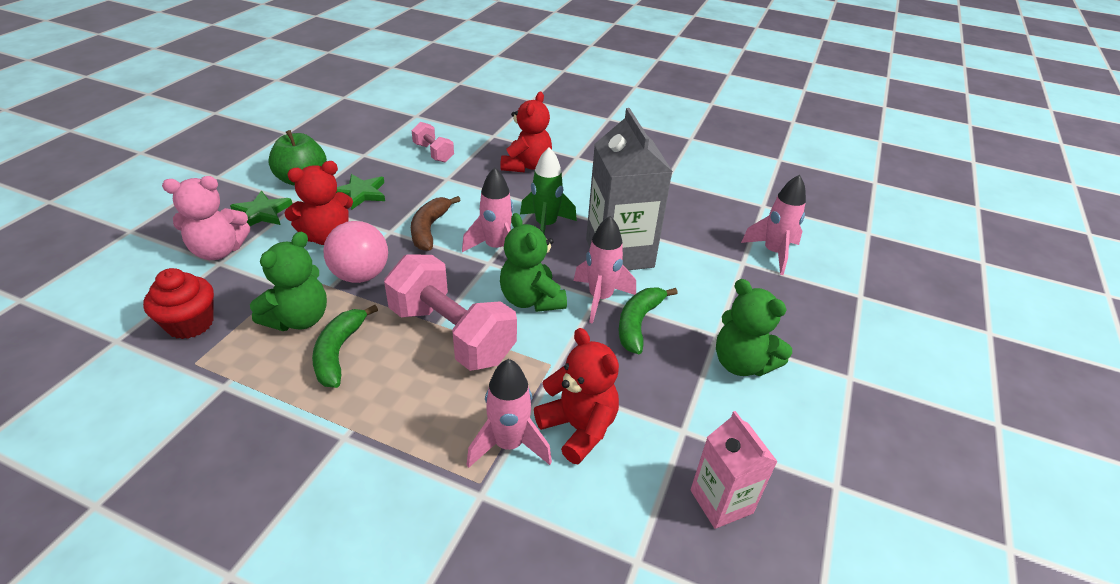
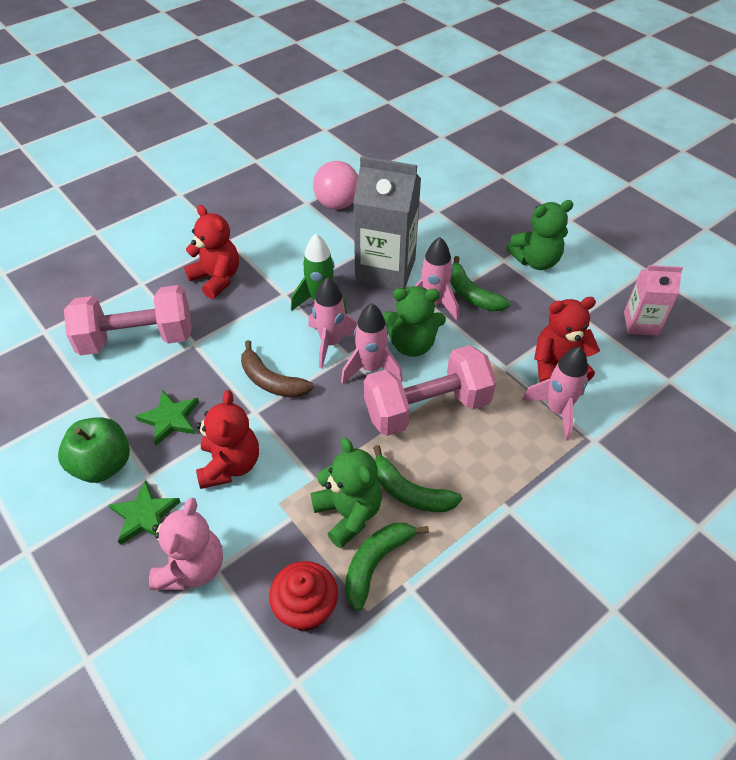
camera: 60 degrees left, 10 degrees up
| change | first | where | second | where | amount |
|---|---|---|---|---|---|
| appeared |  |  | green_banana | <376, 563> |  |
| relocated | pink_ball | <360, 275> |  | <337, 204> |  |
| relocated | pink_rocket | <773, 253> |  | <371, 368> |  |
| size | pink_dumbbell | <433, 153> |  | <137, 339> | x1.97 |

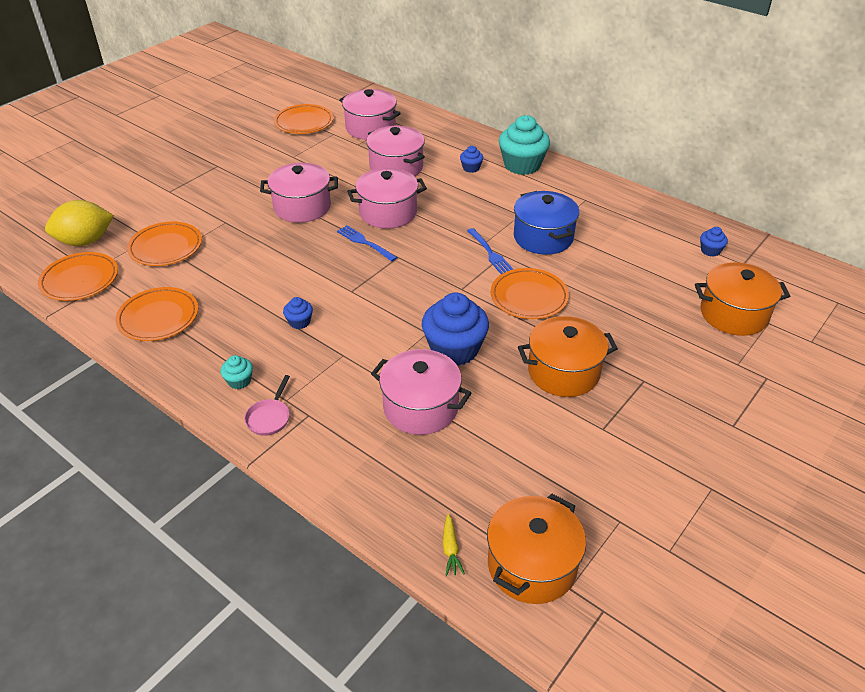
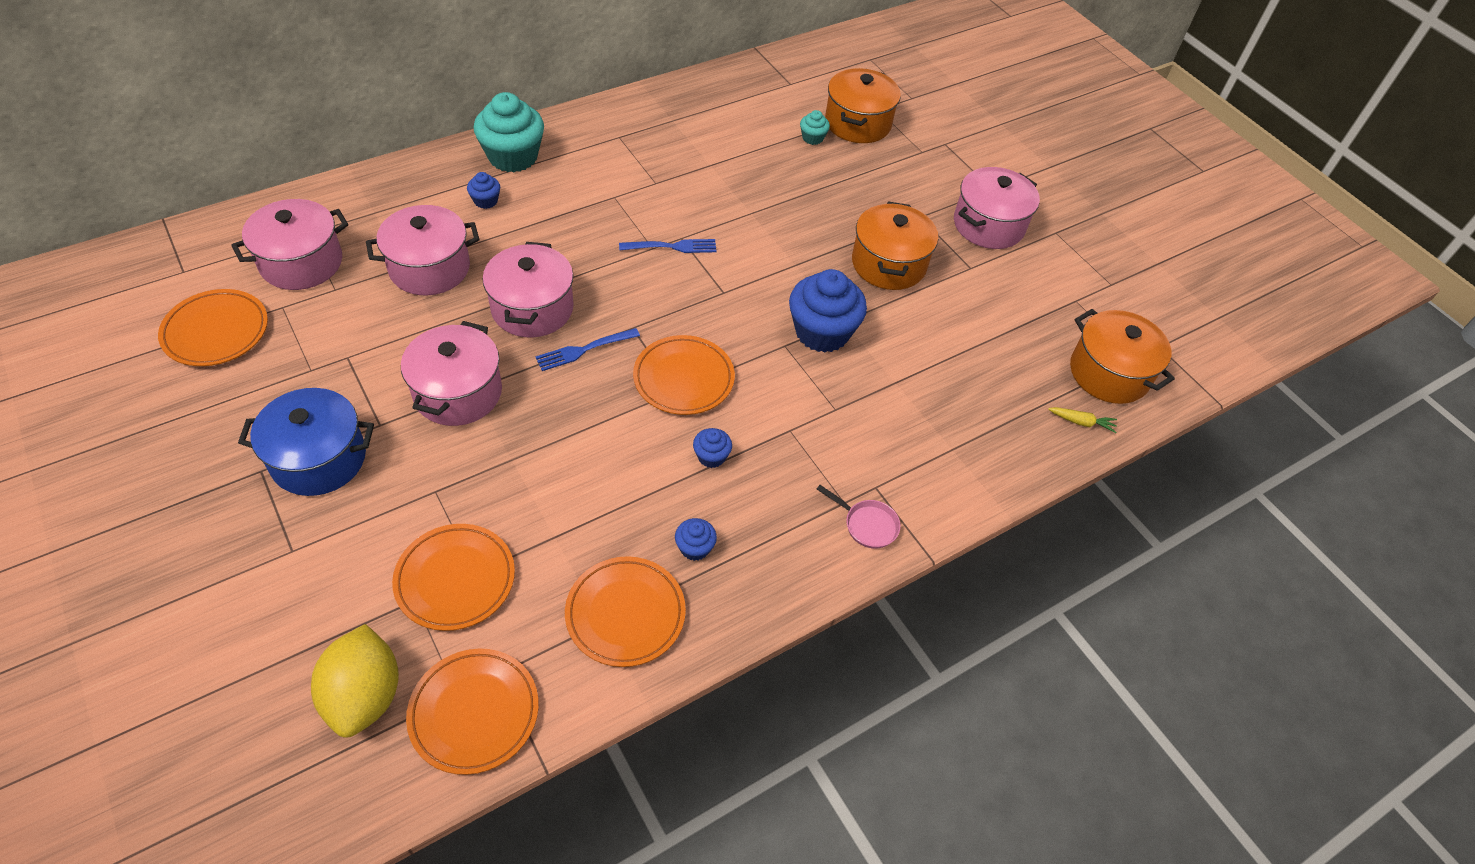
camera: 75 degrees left, 10 degrees up
| change | first | where | second | where | amount |
|---|---|---|---|---|---|
| relocated | turquoise_cupcake | <239, 381> |  | <812, 138> |  |
| relocated | pink_pot | <420, 407> |  | <988, 225> |  |
| relocated | orange_plate | <529, 297> |  | <683, 378> |  |
| relocated | blue_pot | <543, 237> |  | <318, 459> |  |
| relocated | blue_cupcake | <710, 251> |  | <695, 548> |  |

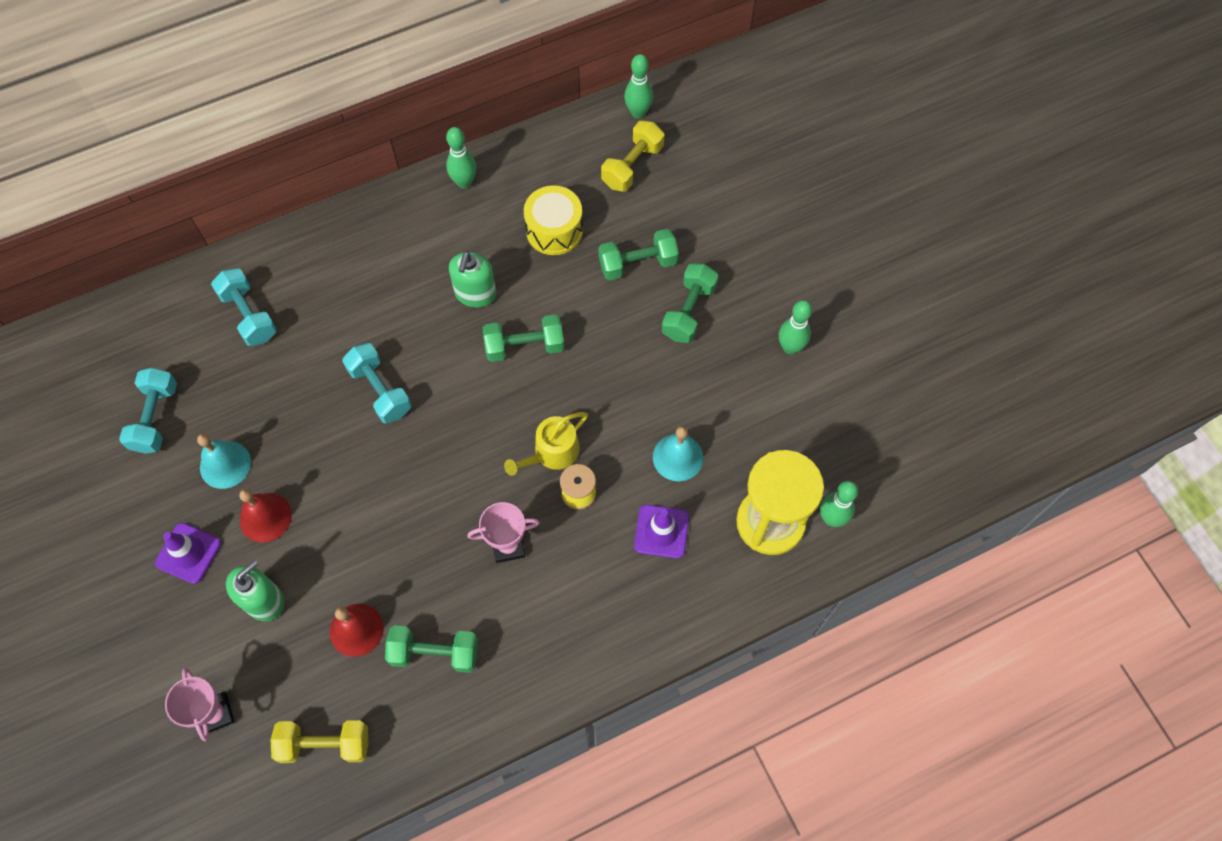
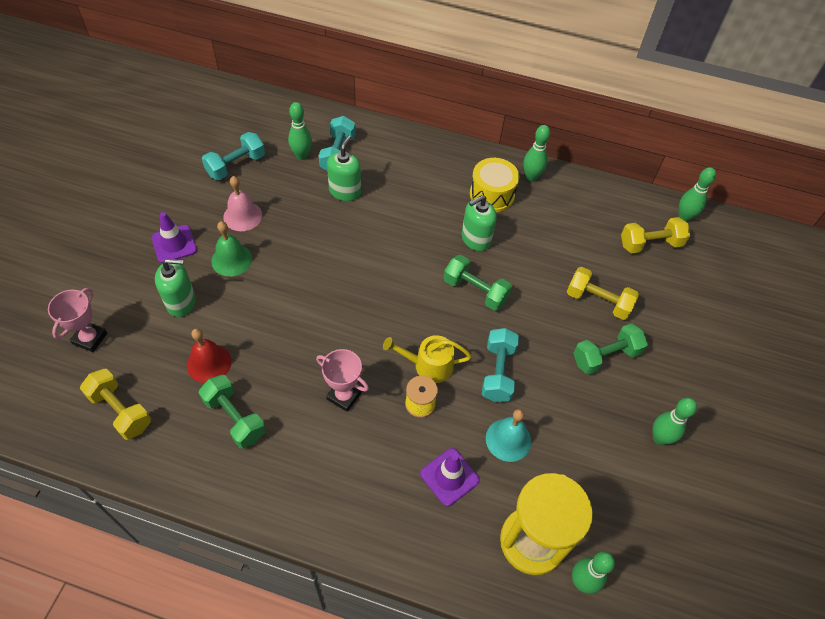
camera: 40 degrees right, 10 degrees down
| change | first | where | second | where | amount |
|---|---|---|---|---|---|
| appeared |  |  | green_bowling_pin | <302, 156> |  |
| appeared |  |  | green_soap_dispenser | <345, 191> |  |
| relocated | turquoise_dumbbell | <380, 390> |  | <498, 372> |  |
| relocated | yellow_drum | <554, 230> |  | <492, 194> |  |
| colour | turquoise_bell | <225, 464> | pink_bell | <242, 216> |  |
| colour | red_bell | <265, 517> | green_bell | <231, 260> |  |
| colour | green_dumbbell | <637, 263> | yellow_dumbbell | <598, 301> |  |

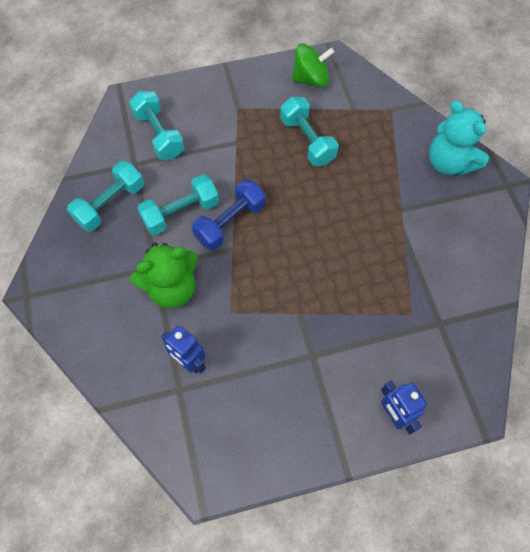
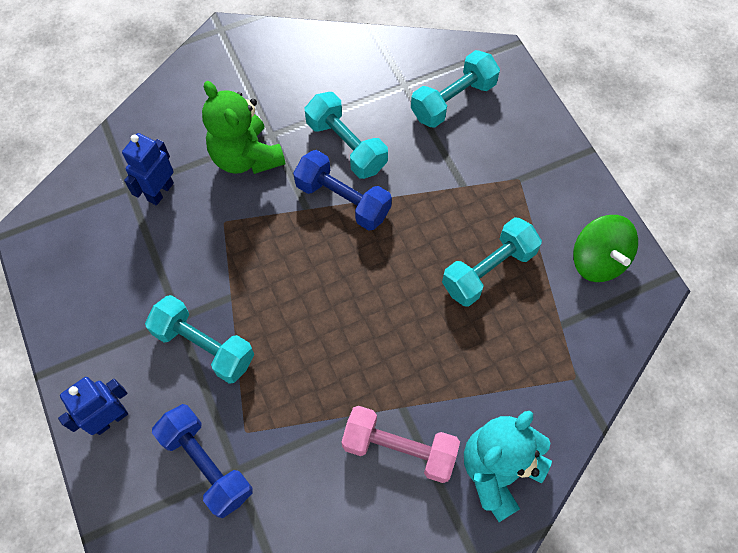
camera: 80 degrees right, 0 degrees up
| change | first | where | second | where | amount |
|---|---|---|---|---|---|
| appeared |  |  | blue_dumbbell | <207, 464> |  |
| appeared |  |  | pink_dumbbell | <399, 449> |  |
| relocated | turquoise_dumbbell | <110, 204> |  | <204, 346> |  |

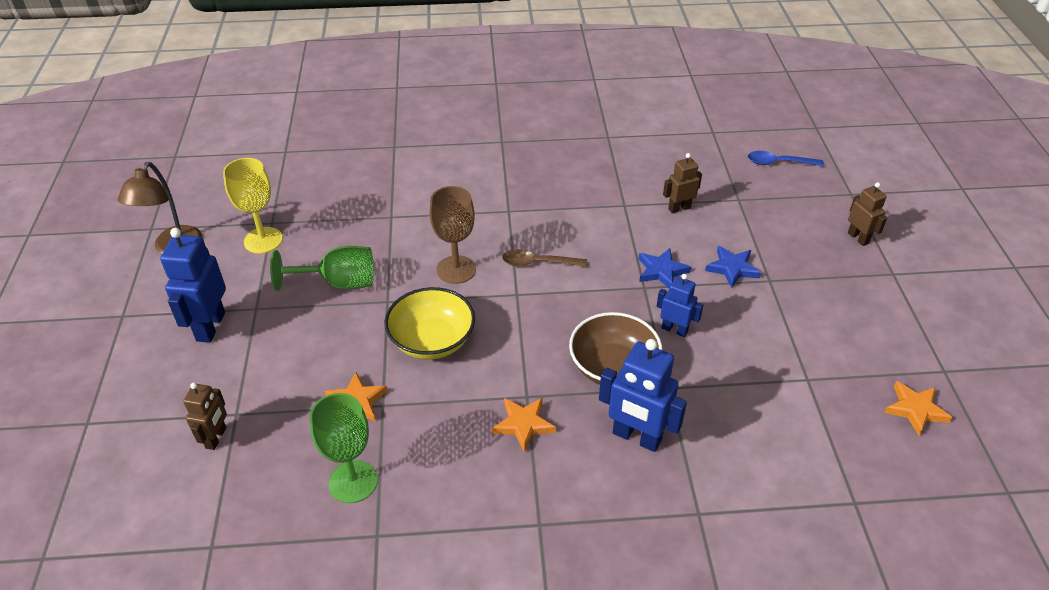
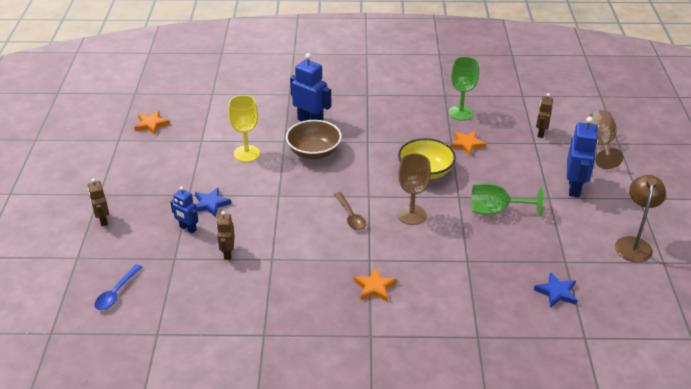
camera: 175 degrees left, 5 degrees down
| change | first | where | second | where | amount |
|---|---|---|---|---|---|
| appeared |  |  | brown_goblet | <600, 145> |  |
| relocated | yellow_goblet | <263, 240> |  | <247, 153> |  |
| relocated | orange_star | <523, 424> |  | <374, 287> |  |
| relocated | blue_star | <661, 271> |  | <556, 292> |  |
| relocated | blue_robot | <674, 330> |  | <187, 228> |  |
| spun | brown_spoon | <538, 263> |  | <350, 216> | 60 degrees clockwise |
| spun | brown_robot | <679, 208> |  | <228, 253> | 105 degrees clockwise |
| spun | blue_spoon | <779, 163> |  | <116, 293> | 105 degrees clockwise |

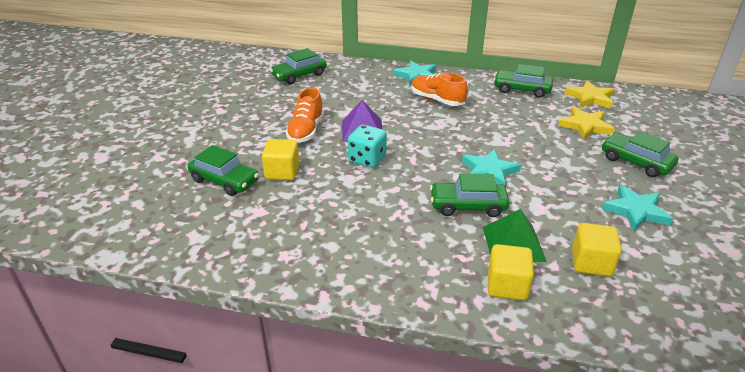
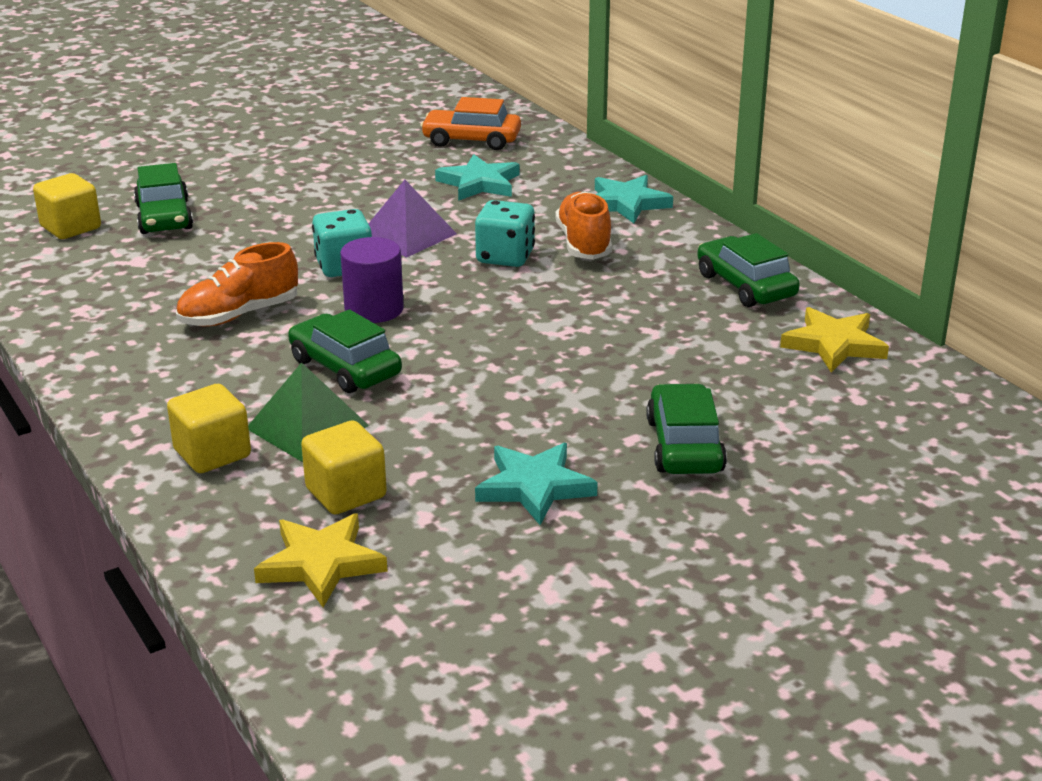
camera: 45 degrees right, 5 degrees down
| change | first | where | second | where | amount |
|---|---|---|---|---|---|
| appeared |  |  | purple_cylinder | <374, 309> |  |
| appeared |  |  | turquoise_dice | <505, 257> |  |
| relocated | yellow_cube | <282, 172> |  | <71, 227> |  |
| relocated | orange_shoe | <306, 131> |  | <239, 315> |  |
| relocated | turquoise_star | <489, 171> |  | <479, 183> |  |
| relocated | yellow_star | <585, 126> |  | <321, 564> |  |
| colour | green_car | <299, 75> | orange_car | <471, 140> |  |

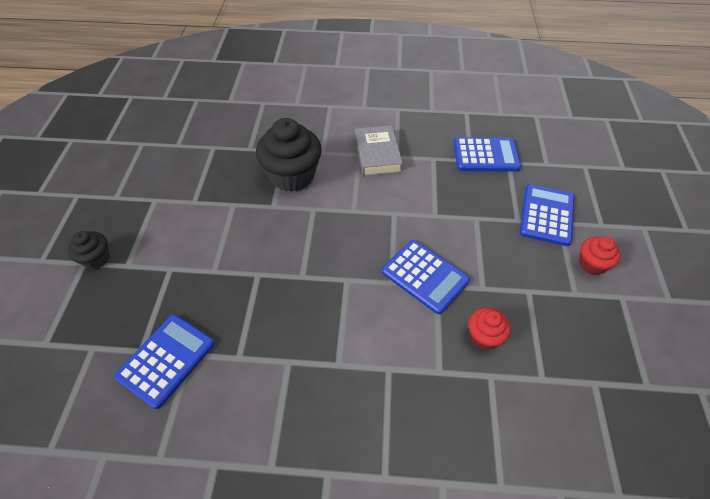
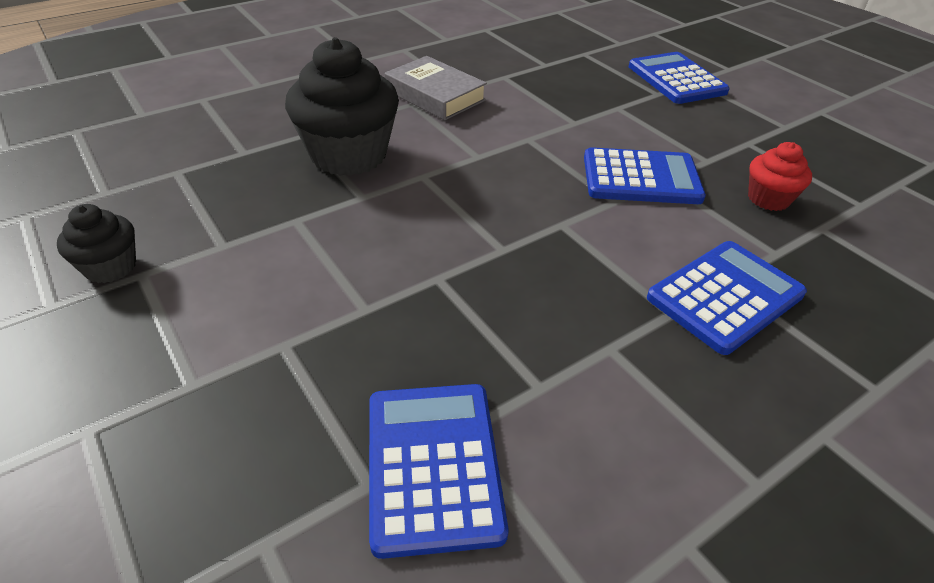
camera: 40 degrees left, 10 degrees down
| change | first | where | second | where | amount |
|---|---|---|---|---|---|
| missing | red_cupcake | <592, 264> |  |  |  |
| relocated | black_cupcake | <96, 259> |  | <110, 267> |  |
| relocated | blue_calculator | <485, 155> |  | <725, 296> |  |

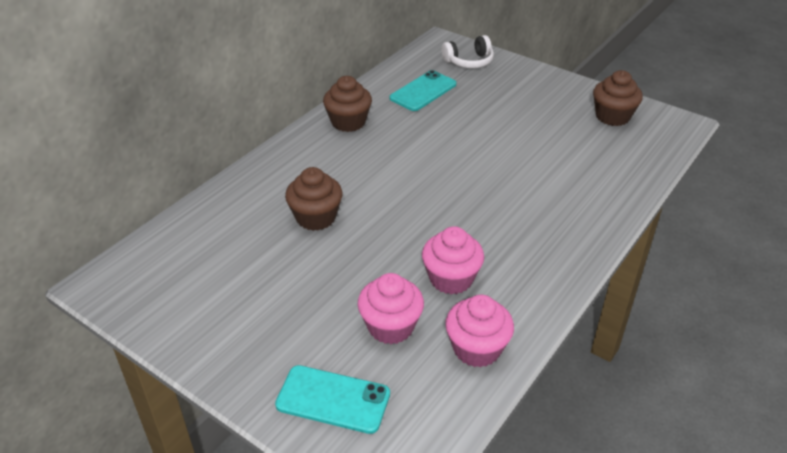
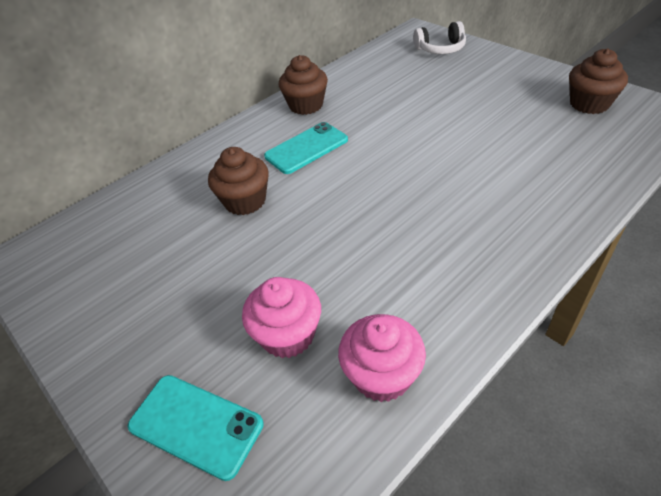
camera: 15 degrees right, 5 degrees up
| change | first | where | second | where | amount |
|---|---|---|---|---|---|
| missing | pink_cupcake | <451, 279> |  |  |  |
| relocated | turquoise_phone | <423, 91> |  | <306, 148> |  |

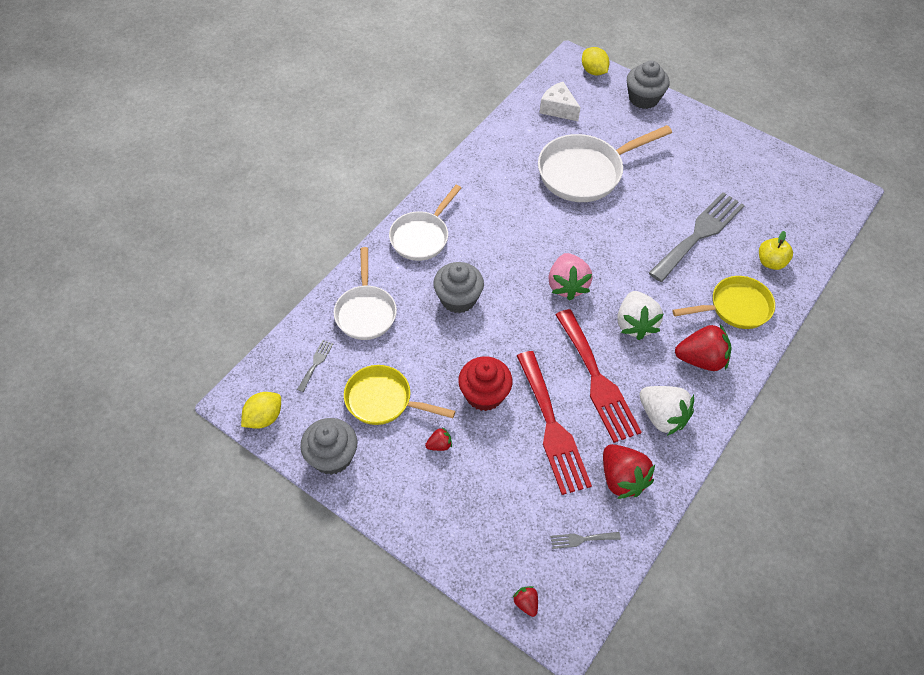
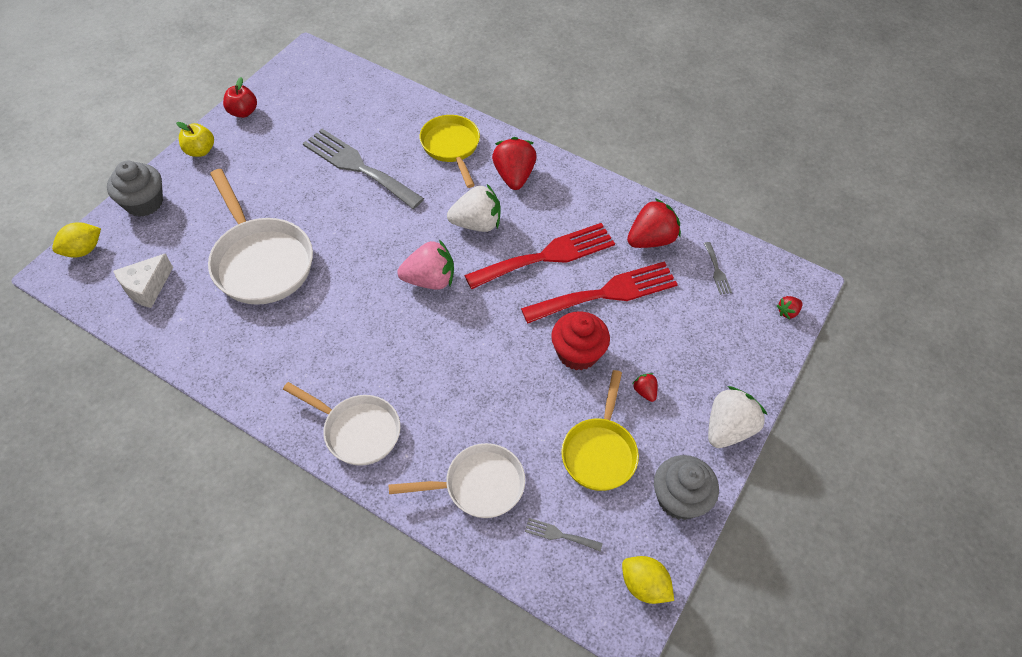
camera: 95 degrees left, 0 degrees up
| change | first | where | second | where | amount |
|---|---|---|---|---|---|
| missing | grey_cupcake | <458, 299> |  |  |  |
| appeared |  |  | red_apple | <243, 112> |  |
| relocated | white_strawberry | <662, 417> |  | <728, 428> |  |
| relocated | yellow_apple | <771, 262> |  | <200, 151> |  |

